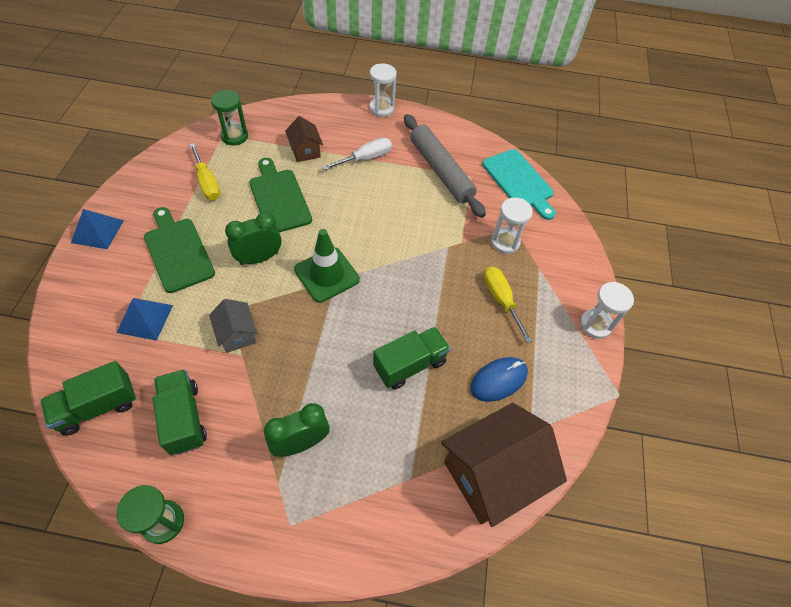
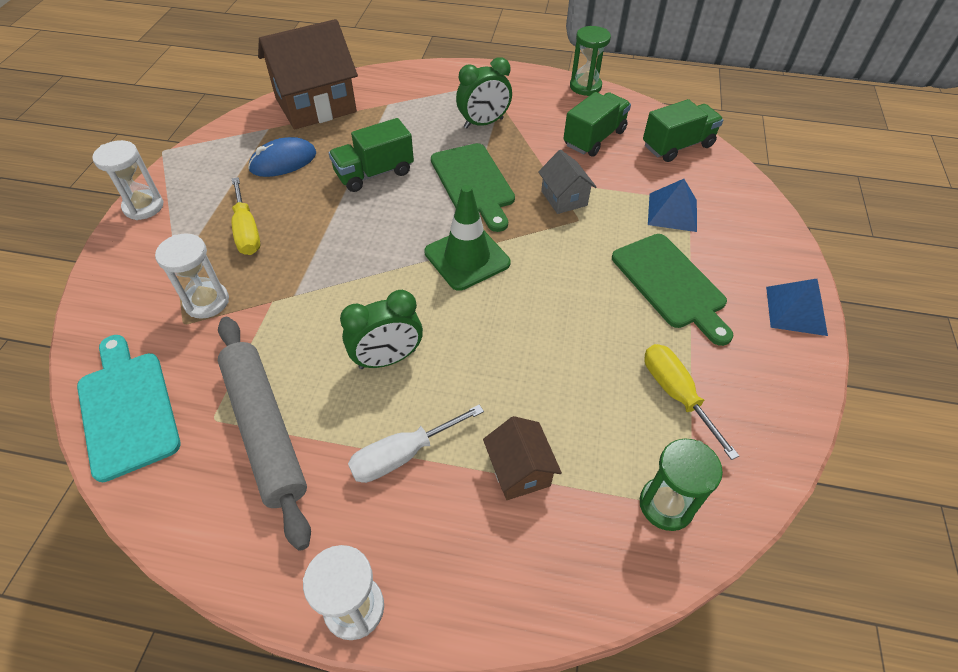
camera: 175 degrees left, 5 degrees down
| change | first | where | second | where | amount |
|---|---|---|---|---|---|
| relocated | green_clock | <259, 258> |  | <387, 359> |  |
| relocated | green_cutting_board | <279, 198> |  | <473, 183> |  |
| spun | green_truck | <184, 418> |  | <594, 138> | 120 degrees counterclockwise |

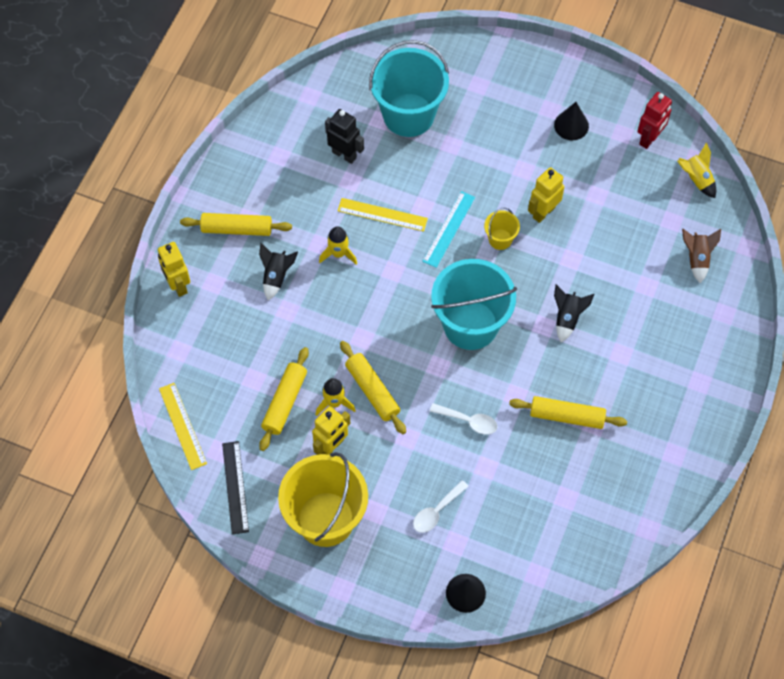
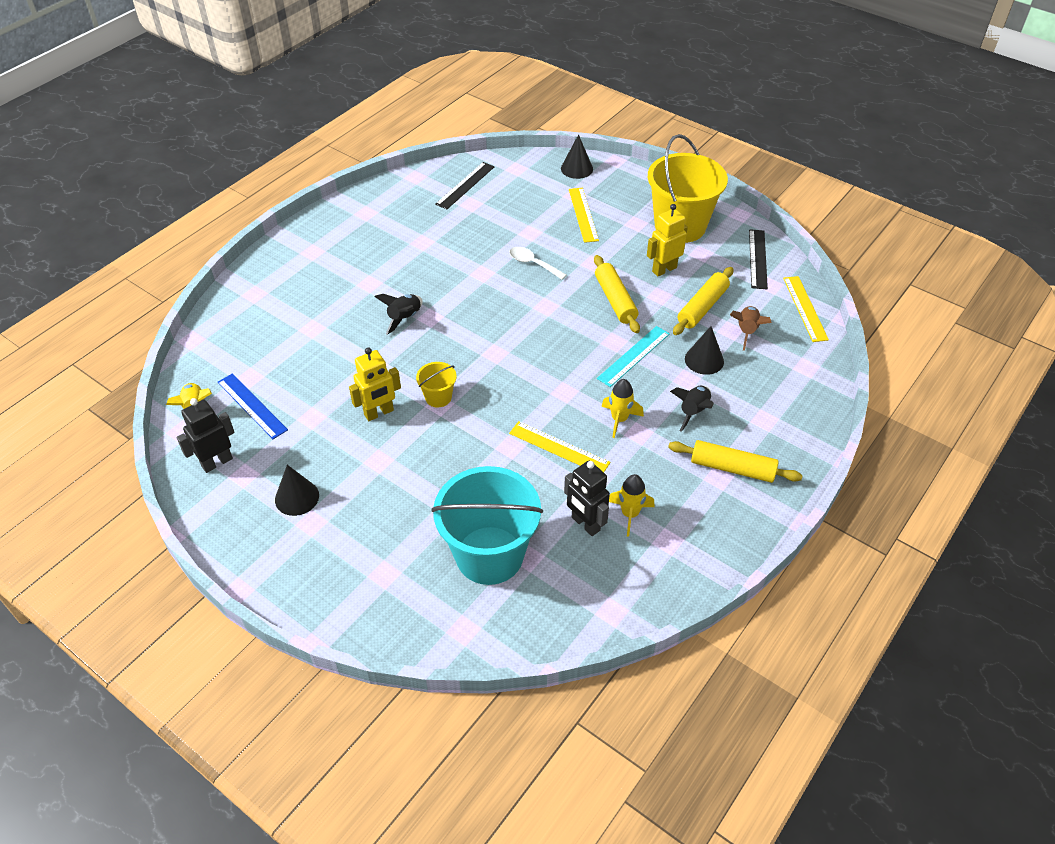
camera: 165 degrees left, 15 degrees down
| change | first | where | second | where | amount |
|---|---|---|---|---|---|
| missing | yellow_robot | <178, 285> |  |  |  |
| missing | turquoise_bucket | <470, 325> |  |  |  |
| missing | yellow_rolling_pin | <566, 416> |  |  |  |
| appeared |  |  | blue_ruler | <252, 406> |  |
| appeared |  |  | black_ruler | <465, 185> |  |
| appeared |  |  | black_cone | <704, 360> |  |
| relocated | yellow_rocket | <334, 403> |  | <629, 514> |  |
| relocated | turquoise_ruler | <448, 229> |  | <634, 356> |  |
| relocated | brown_rocket | <697, 259> |  | <746, 331> |  |
| exchanged | white_spoon | <436, 511> | yellow_ruler | <583, 214> |  |
| colour | red_robot | <649, 139> | black_robot | <217, 462> |  |

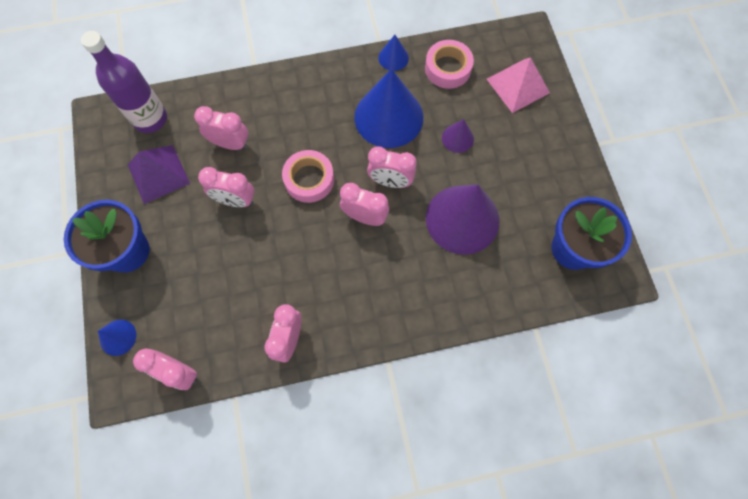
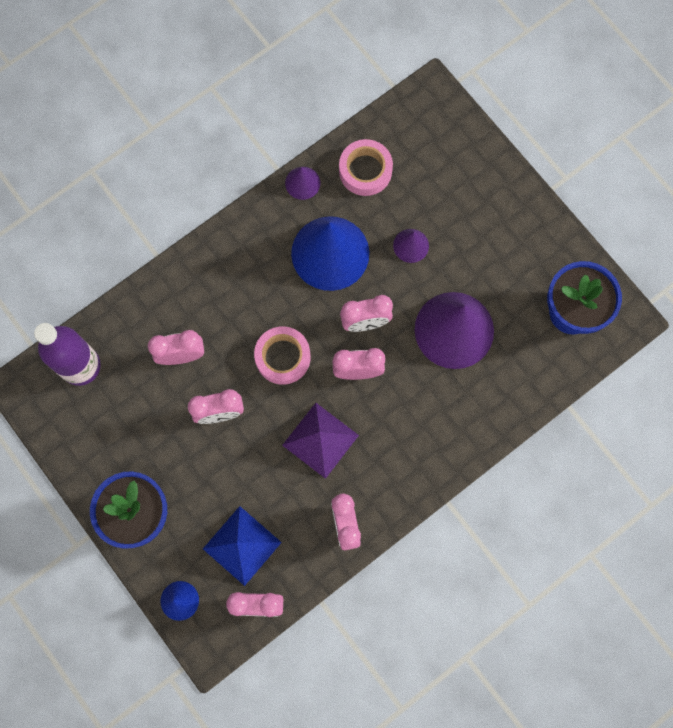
camera: 25 degrees left, 5 degrees up
| change | first | where | second | where | amount |
|---|---|---|---|---|---|
| missing | pink_pyramid | <518, 86> |  |  |  |
| appeared |  |  | blue_pyramid | <242, 545> |  |
| relocated | purple_pyramid | <158, 174> |  | <320, 440> |  |
| colour | blue_cone | <393, 57> | purple_cone | <302, 183> |  |

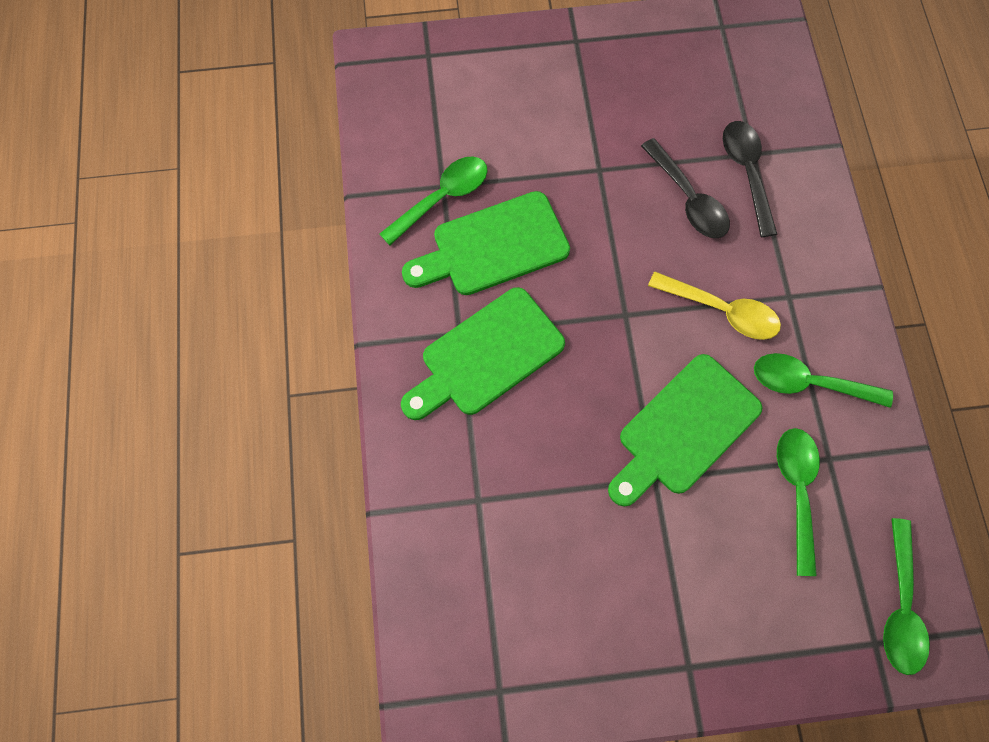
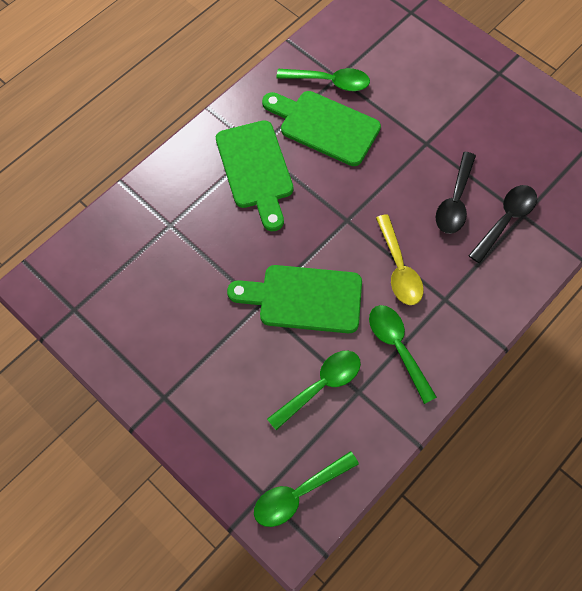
camera: 50 degrees right, 5 degrees down
| change | first | where | second | where | amount |
|---|---|---|---|---|---|
| spun | green_cutting_board | <486, 356> |  | <256, 170> | 120 degrees counterclockwise |

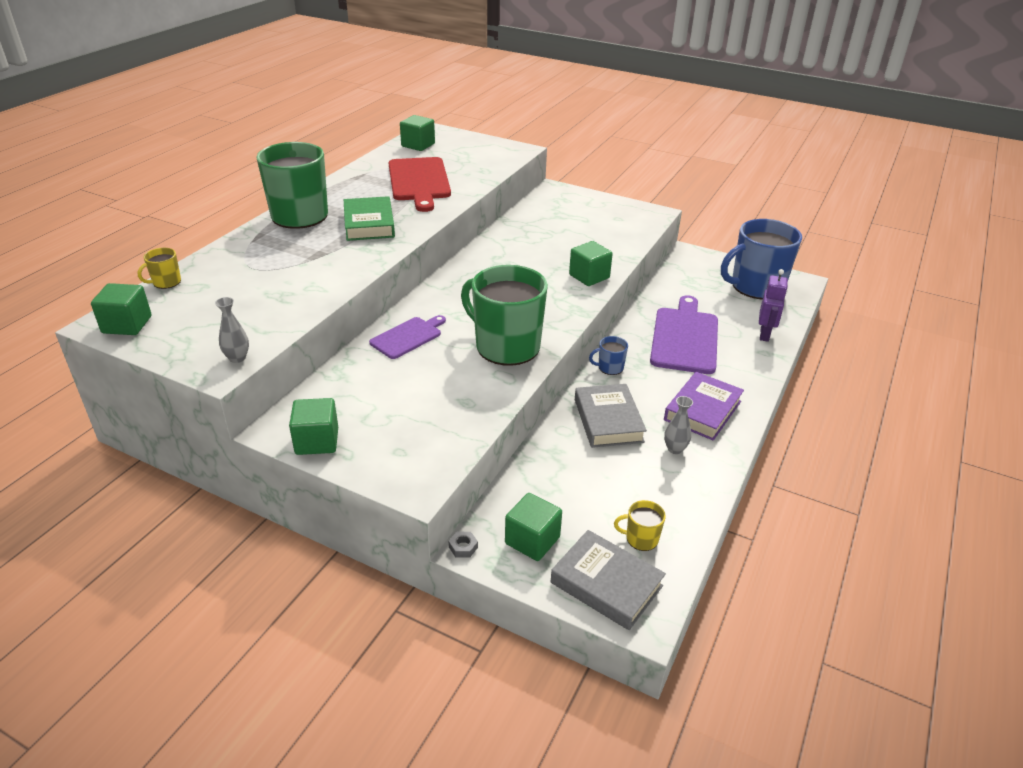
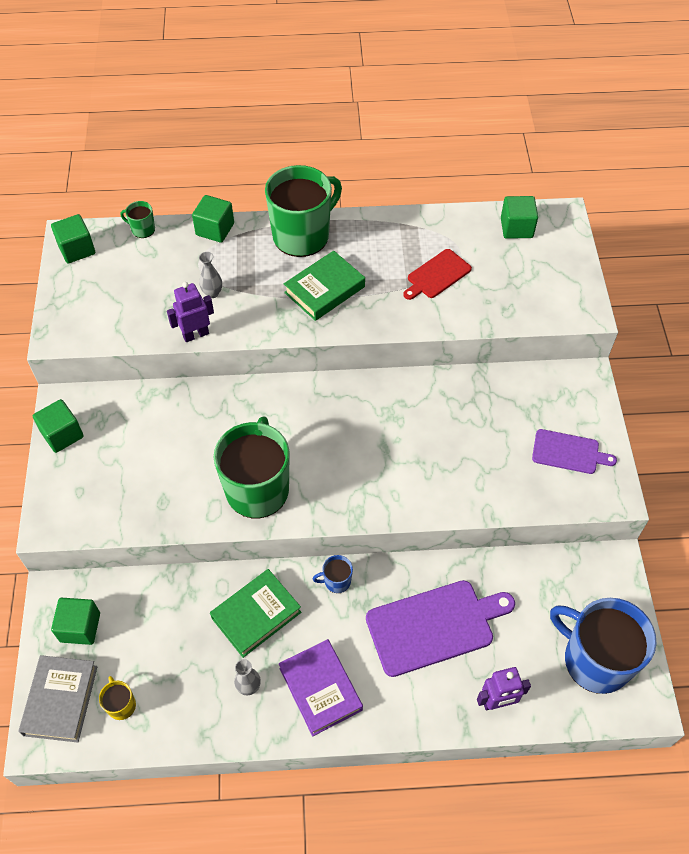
camera: 60 degrees right, 20 degrees up
| change | first | where | second | where | amount |
|---|---|---|---|---|---|
| missing | grey_nut | <463, 547> |  |  |  |
| appeared |  |  | purple_robot | <195, 334> |  |
| relocated | grey_vase | <237, 358> |  | <212, 293> |  |
| relocated | purple_cutting_board | <408, 337> |  | <568, 452> |  |
| relocated | green_cube | <589, 276> |  | <215, 229> |  |
| colour | yellow_mug | <166, 282> | green_mug | <142, 229> |  |
| colour | grey_book | <608, 420> | green_book | <256, 615> |  |
| spun | blue_mug | <610, 367> |  | <336, 581> | 60 degrees counterclockwise |
| spun | purple_book | <702, 411> |  | <320, 689> | 60 degrees clockwise |
| size | red_cutting_board | <419, 181> |  | <437, 275> | x0.58 |

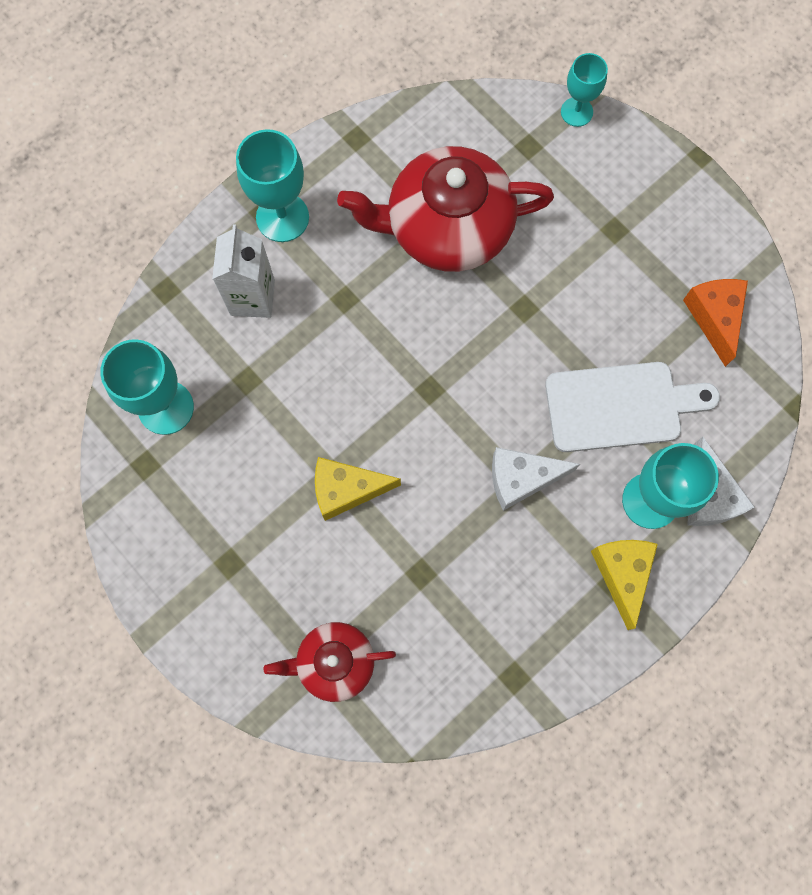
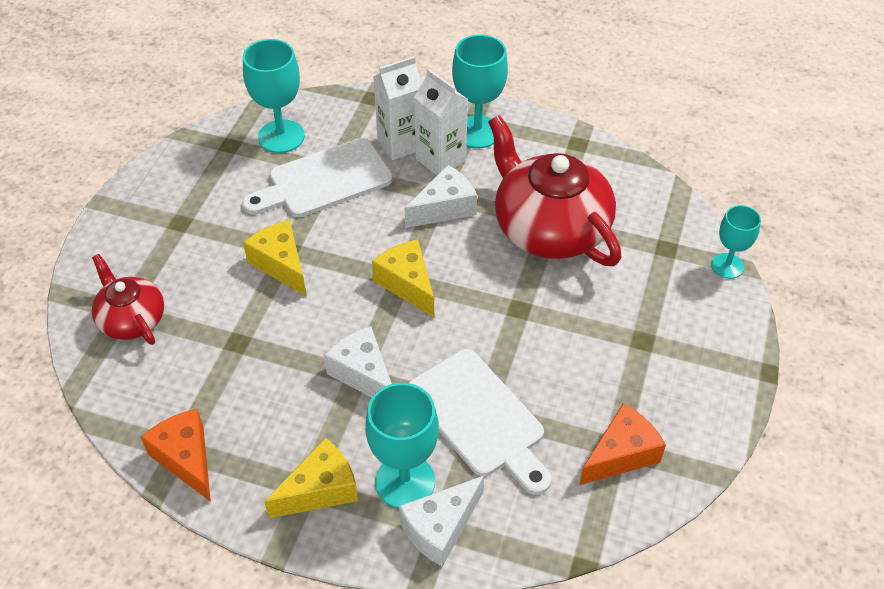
camera: 60 degrees right, 25 degrees down
| change | first | where | second | where | amount |
|---|---|---|---|---|---|
| appeared |  |  | orange_cheese | <186, 458> |  |
| appeared |  |  | white_cutting_board | <324, 180> |  |
| appeared |  |  | yellow_cheese | <407, 284> |  |
| appeared |  |  | white_cheese | <444, 208> |  |
| appeared |  |  | white_carton | <440, 160> |  |

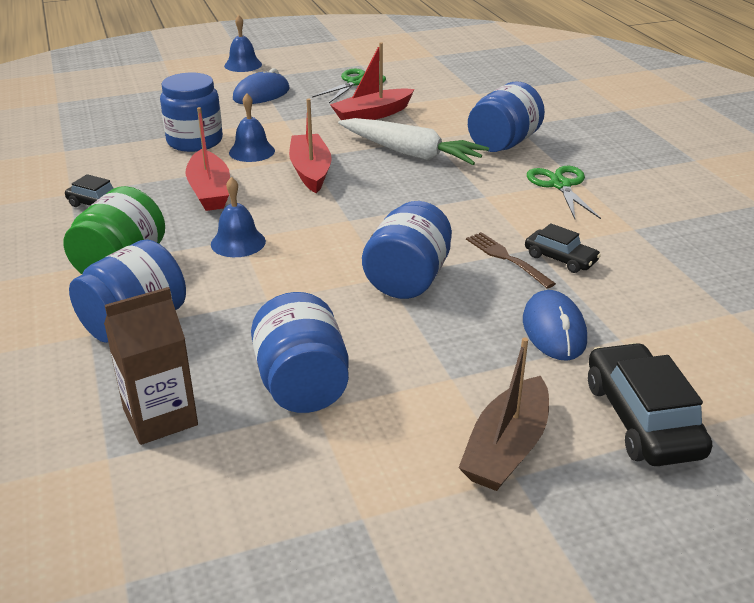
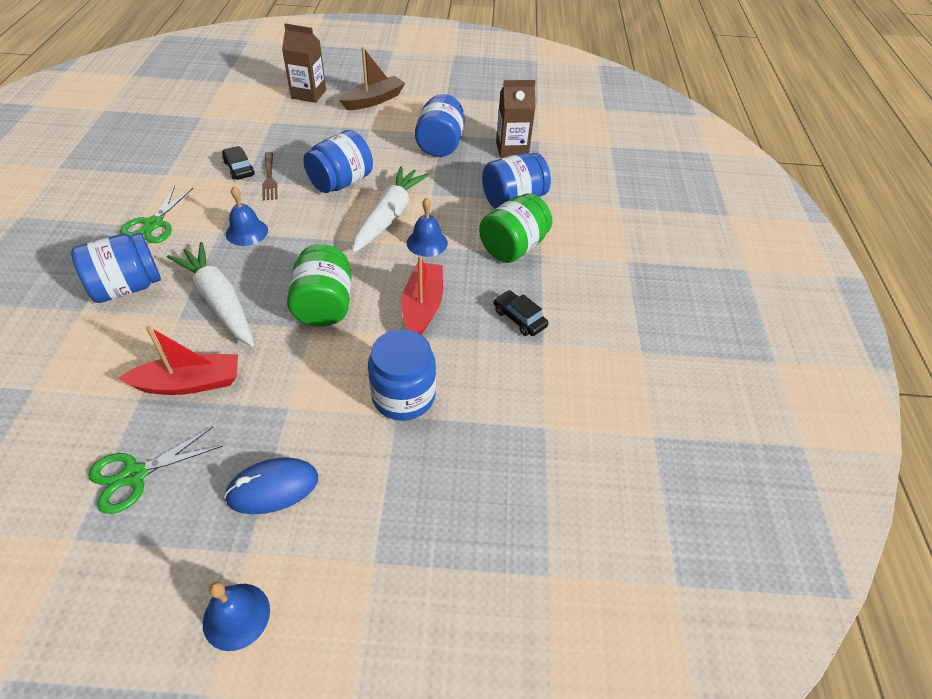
camera: 160 degrees left, 15 degrees up
| change | first | where | second | where | amount |
|---|---|---|---|---|---|
| missing | blue_mouse | <554, 330> |  |  |  |
| appeared |  |  | white_carrot | <389, 216> |  |
| relocated | blue_bell | <252, 151> |  | <247, 232> |  |
| exchanged | red_boat | <310, 171> | green_jar | <324, 305> |  |
| exchanged | black_car | <642, 419> | brown_carton | <308, 94> |  |

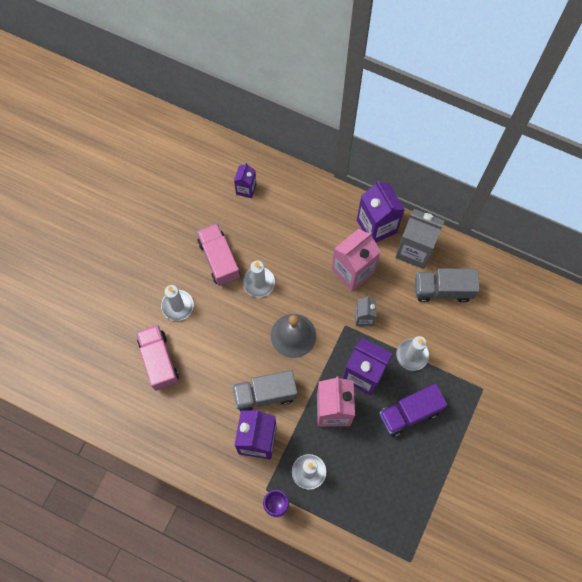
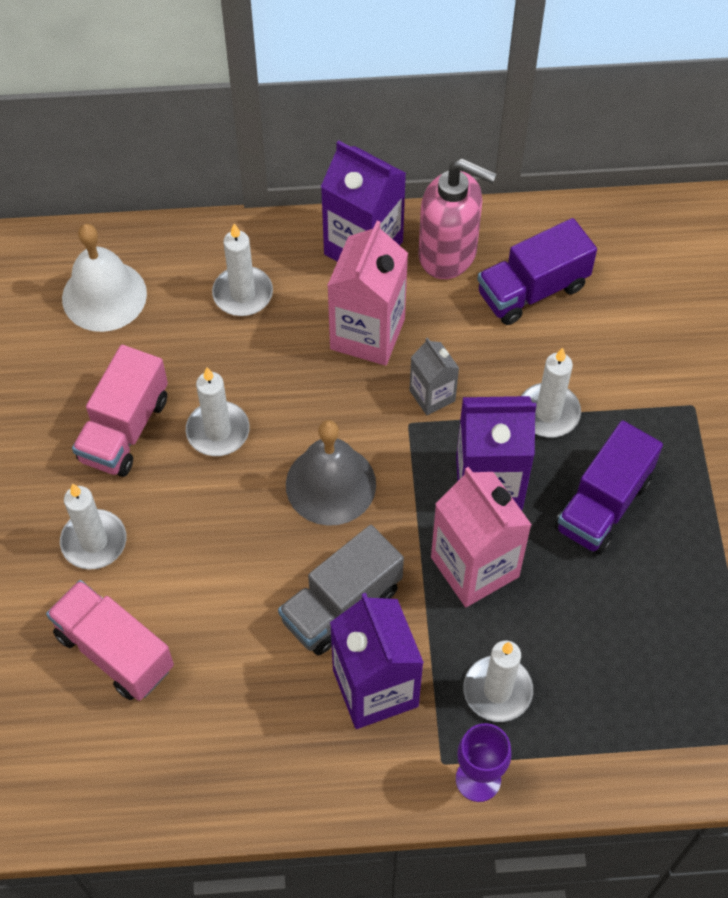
camera: 30 degrees left, 10 degrees down
| change | first | where | second | where | amount |
|---|---|---|---|---|---|
| appeared |  |  | white_candle | <243, 294> |  |
| exchanged | purple_carton | <246, 189> | white_bell | <104, 296> |  |
| exchanged | grey_carton | <414, 250> | pink_soap_dispenser | <448, 254> |  |
| colour | grey_truck | <443, 290> | purple_truck | <532, 290> |  |
| spun | pink_truck | <219, 259> |  | <124, 429> | 105 degrees counterclockwise |

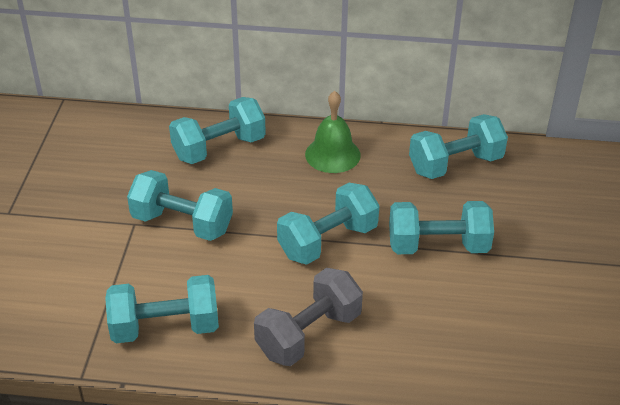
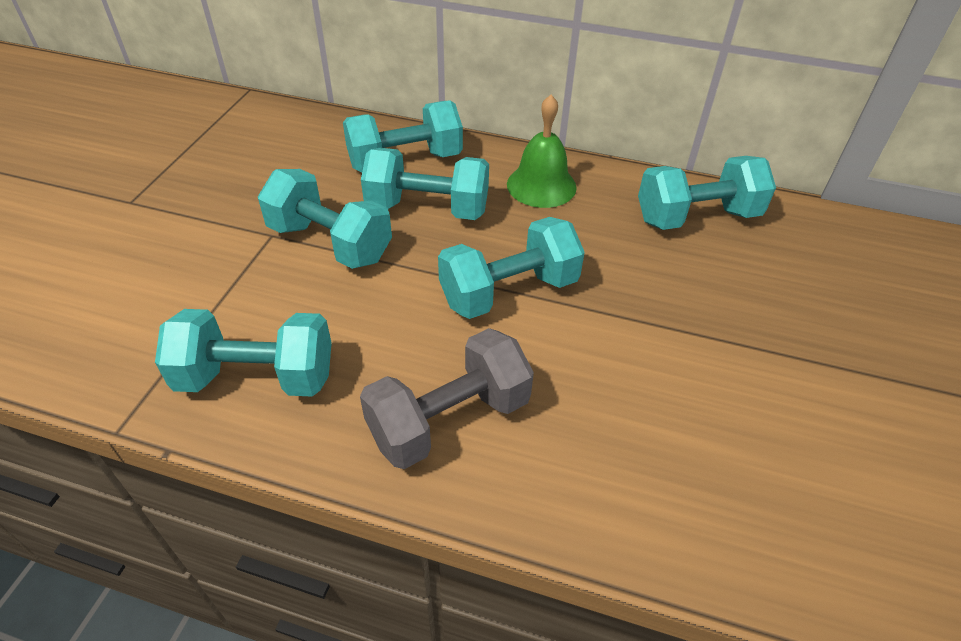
camera: 10 degrees right, 5 degrees up
| change | first | where | second | where | amount |
|---|---|---|---|---|---|
| relocated | turquoise_dumbbell | <438, 246> |  | <427, 208> |  |

